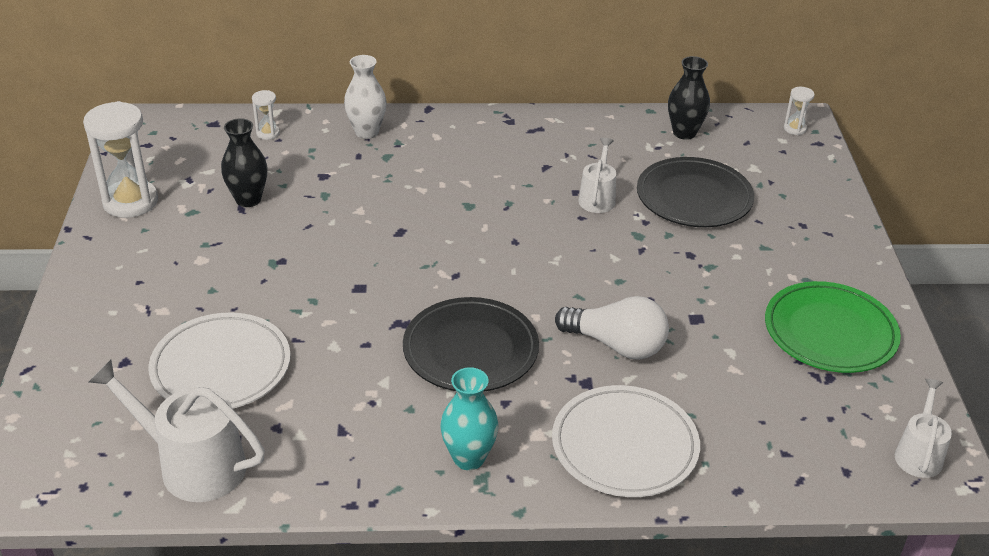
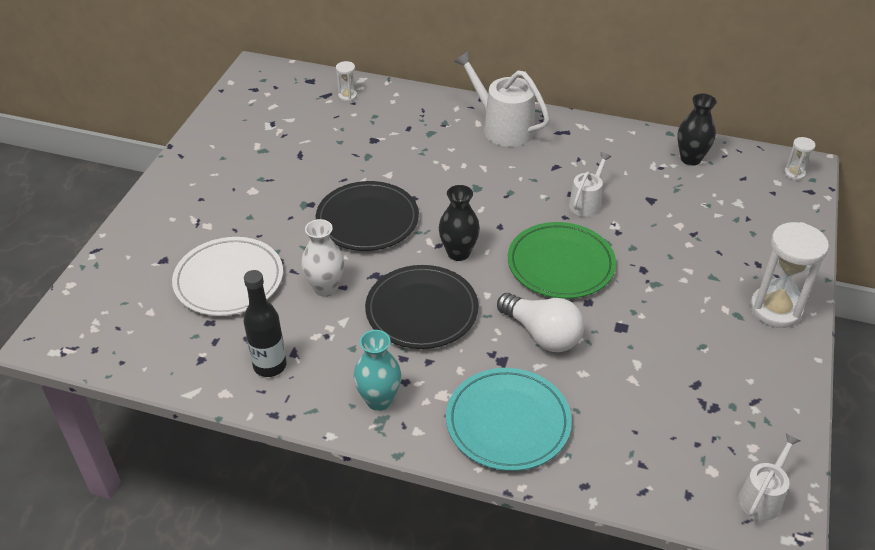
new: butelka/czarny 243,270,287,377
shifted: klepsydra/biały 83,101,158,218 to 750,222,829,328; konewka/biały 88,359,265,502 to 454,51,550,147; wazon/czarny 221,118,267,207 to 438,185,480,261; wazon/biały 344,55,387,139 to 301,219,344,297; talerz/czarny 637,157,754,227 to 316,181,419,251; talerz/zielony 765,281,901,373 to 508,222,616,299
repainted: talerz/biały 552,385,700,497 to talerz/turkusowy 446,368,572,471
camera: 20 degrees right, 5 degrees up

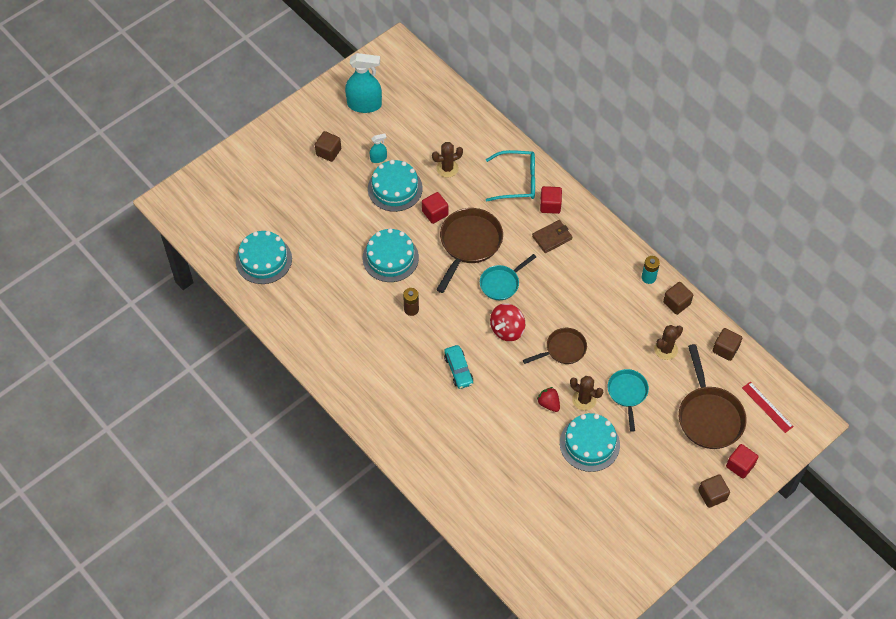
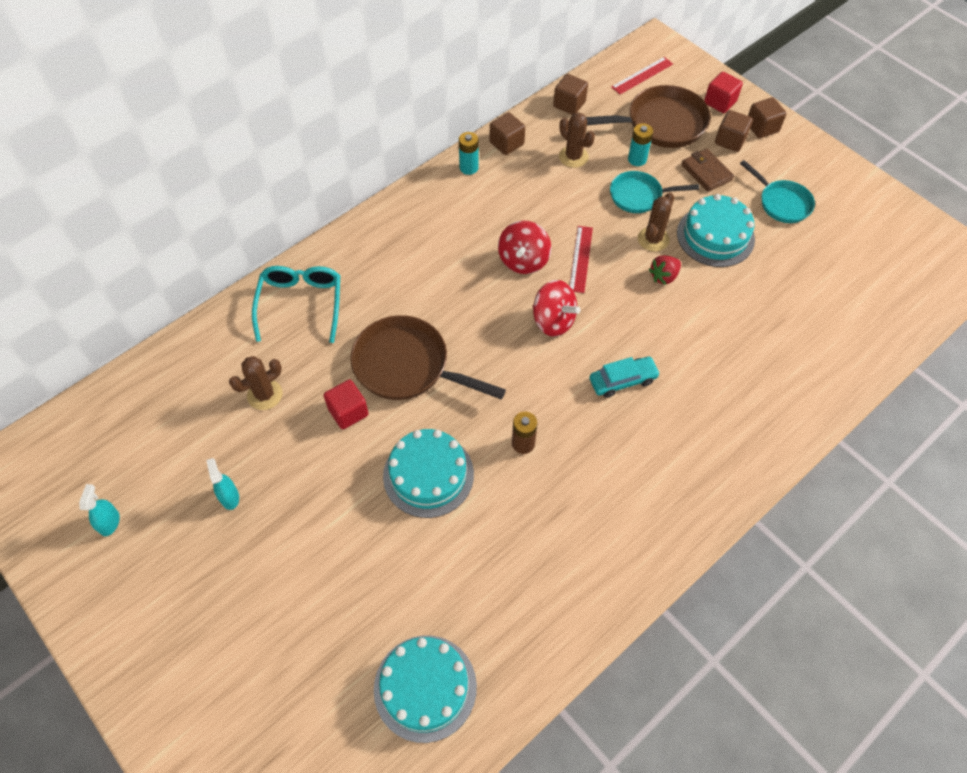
gone: tort/turkusowy 368,160,423,212; sześcian/czerwony 540,186,562,214
new: bączek/czerwony 498,220,551,274; bateria/turkusowy 628,123,653,166
shifted: sześcian/brązowy 315,131,341,162 to 715,110,753,152; patelnia/turkusowy 480,254,536,300 to 740,160,815,223; portfel/brązowy 532,220,572,253 to 681,149,734,192
swapped: patelnia/brązowy 523,328,587,364 to linijka/czerwony 569,226,593,293
rotated: kaktus/brązowy 432,142,463,177 = 229,356,283,410 75 degrees clockwise
scaled: spryskiwacz/turkusowy 345,53,382,113 = 79,484,120,536 x0.48
camera: 90 degrees left, 0 degrees up

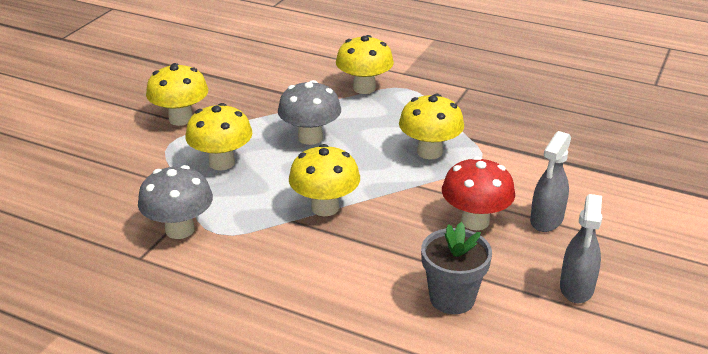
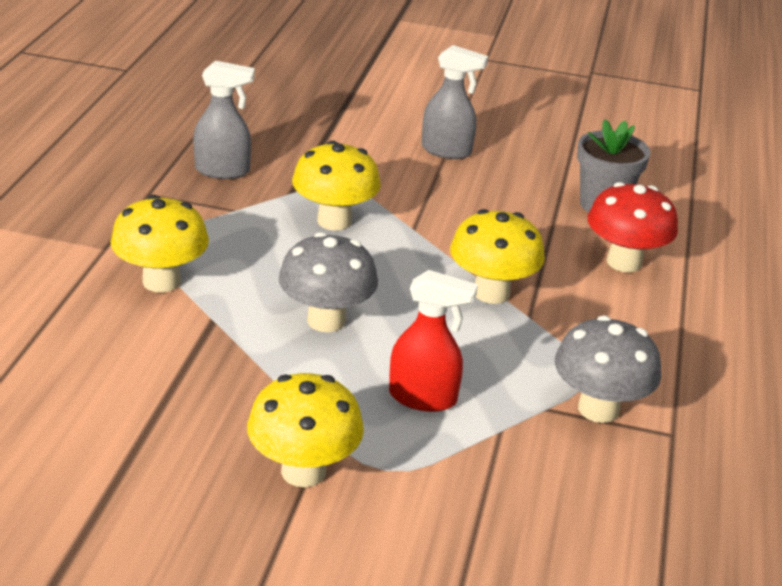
shifted: grzyb/czerwony 442,156,515,230 to 588,182,678,273; spryskiwacz/szary 560,194,602,303 to 193,61,255,179
swapped: grzyb/żółty 185,103,253,170 to spryskiwacz/czerwony 389,270,478,412
camera: 105 degrees left, 0 degrees up

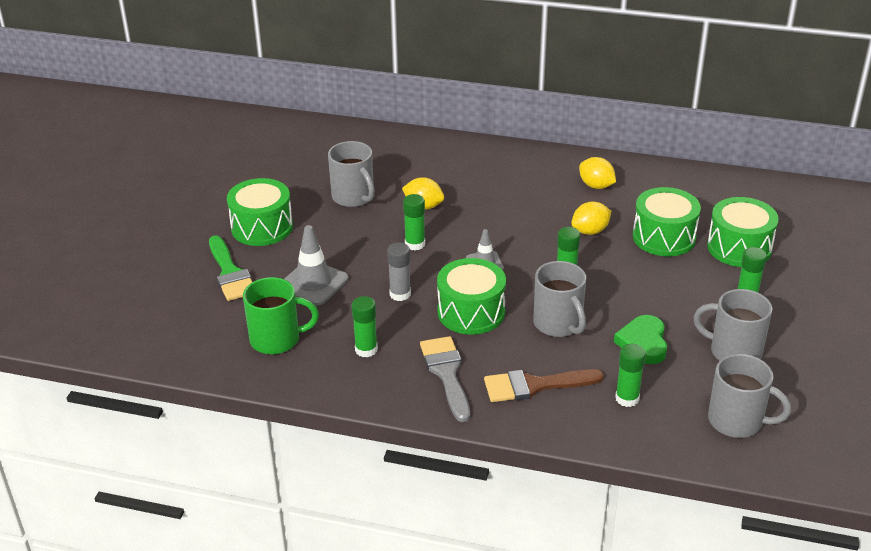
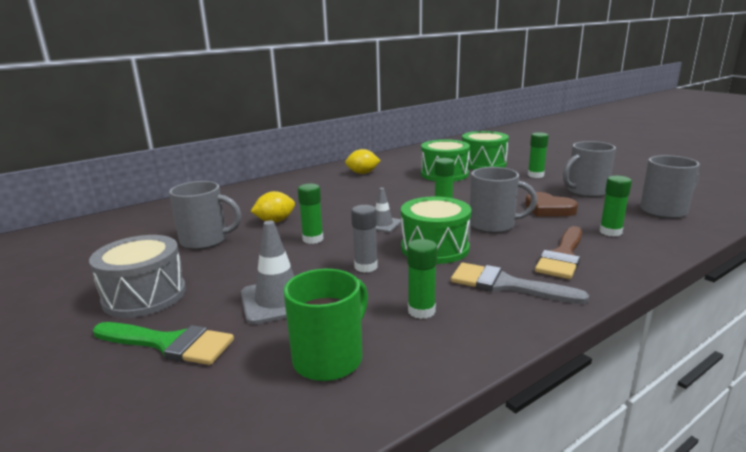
gone: cytryna/żółty 571,201,611,235
repainted: bęben/zielony 227,178,293,246 to bęben/szary 89,235,186,318; serce/zielony 614,315,667,364 to serce/brązowy 525,192,578,217
camera: 50 degrees left, 15 degrees down

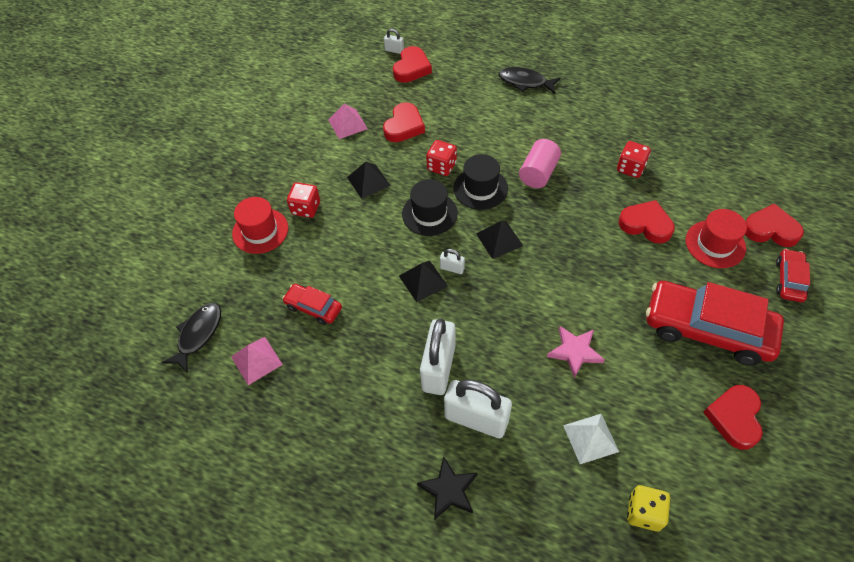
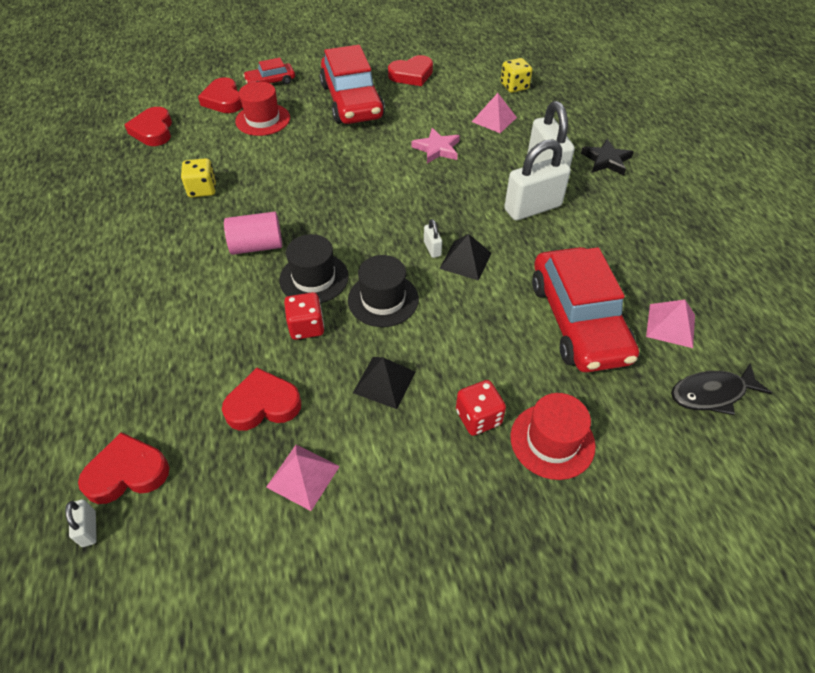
gone: piramida/czarny 476,221,523,259; ryba/czarny 499,67,560,94
shifted: serce/czerwony 618,200,675,244 to 125,107,172,146
repainted: piramida/biały 563,414,619,464 to piramida/różowy 472,93,517,133; kostka do gry/czerwony 617,141,651,178 to kostka do gry/żółty 181,158,216,198
scaled: samochód/czerwony 282,284,342,325 = 532,247,639,373 x2.07
camera: 130 degrees left, 5 degrees down

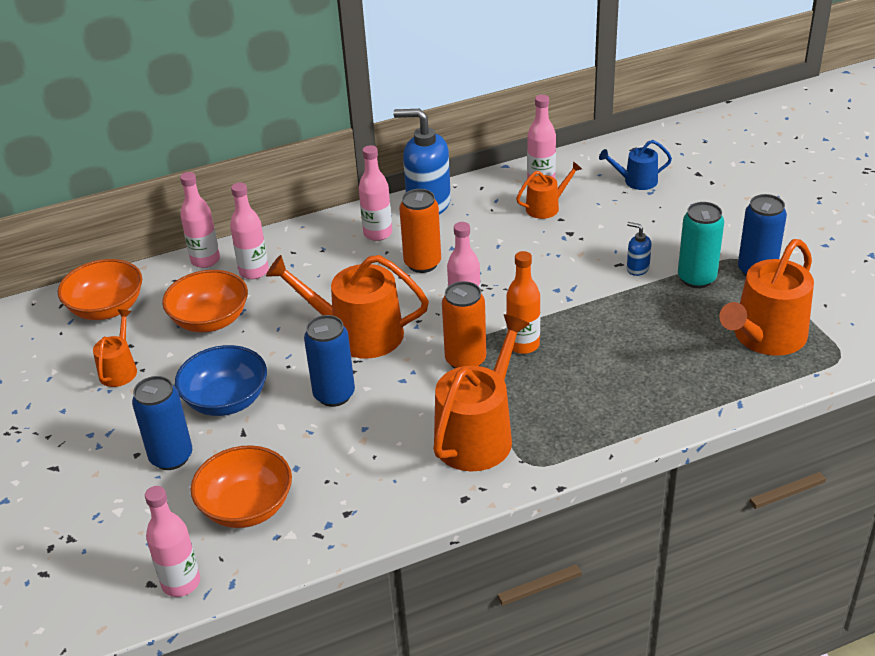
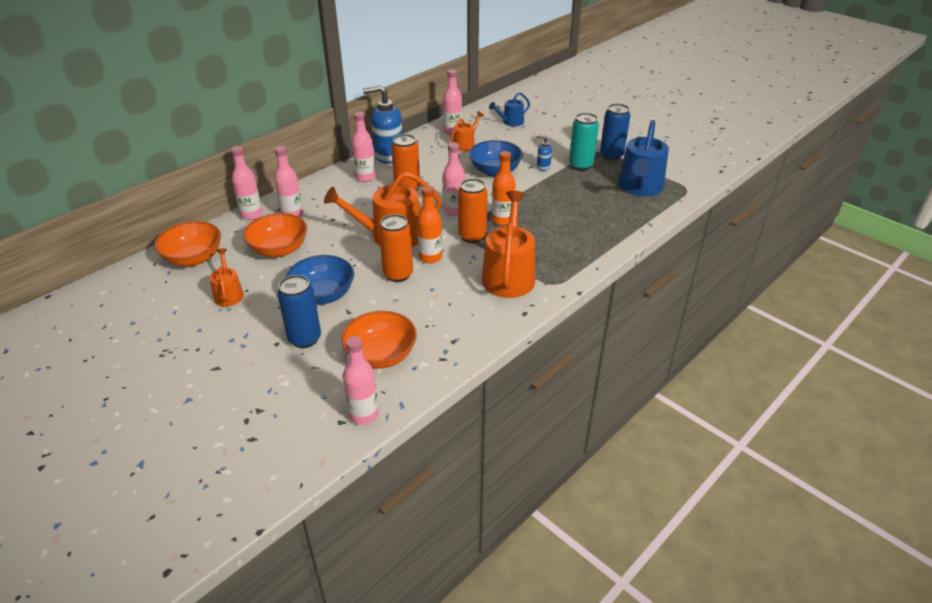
new: butelka/pomarańczowy 417,186,442,263; miska/niebieski 469,140,523,177
repainted: puszka/niebieski 304,315,355,407 to puszka/pomarańczowy 379,214,413,282; konewka/pomarańczowy 719,239,814,356 to konewka/niebieski 618,120,669,196
camera: 25 degrees left, 0 degrees up

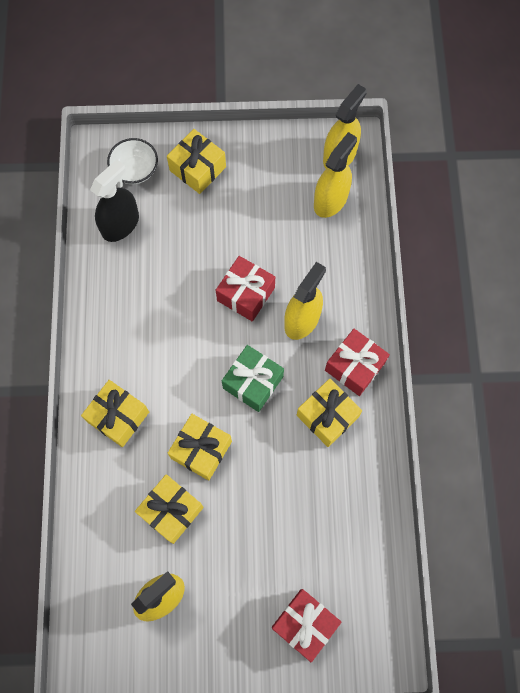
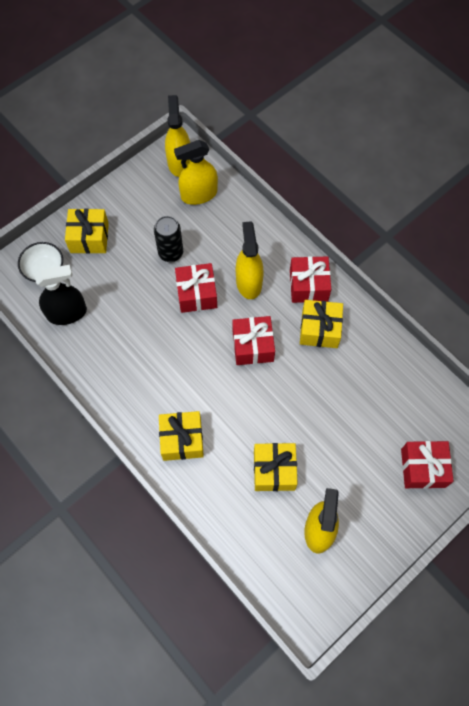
gone: prezent/żółty 167,414,232,481
new: puszka/czarny 154,216,183,262
repainted: prezent/zielony 222,345,284,412 to prezent/czerwony 232,316,275,365
rotated: spryskiwacz/czarny 90,159,139,242 = 35,265,87,325 75 degrees clockwise; spryskiwacz/żółty 314,132,357,218 = 174,140,218,205 105 degrees counterclockwise
camera: 40 degrees left, 5 degrees down

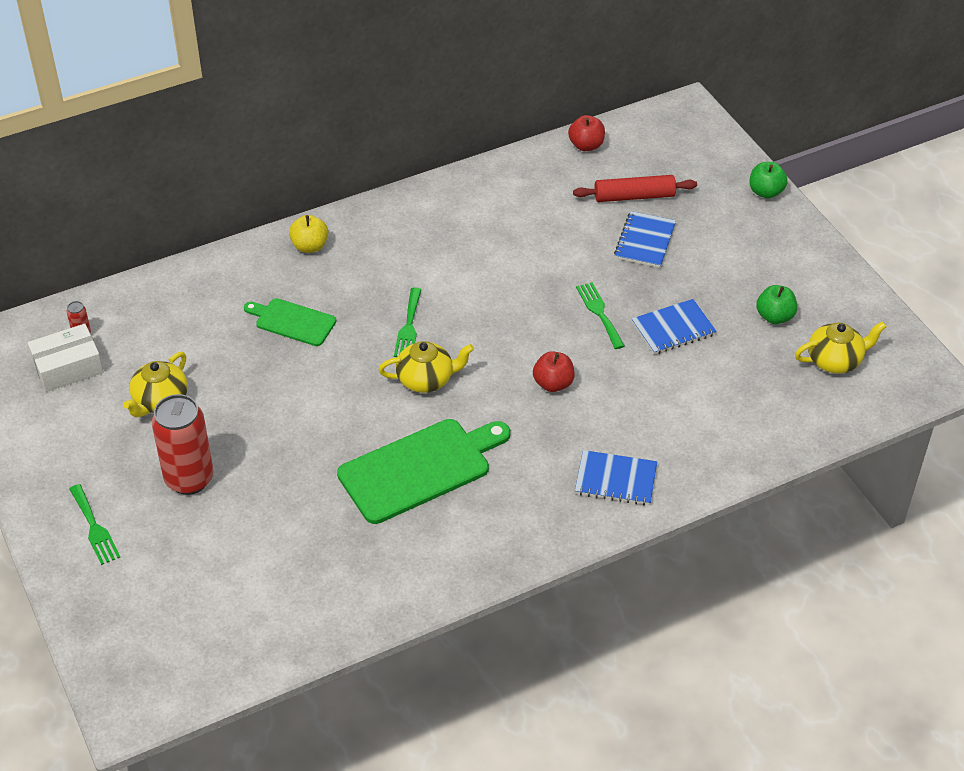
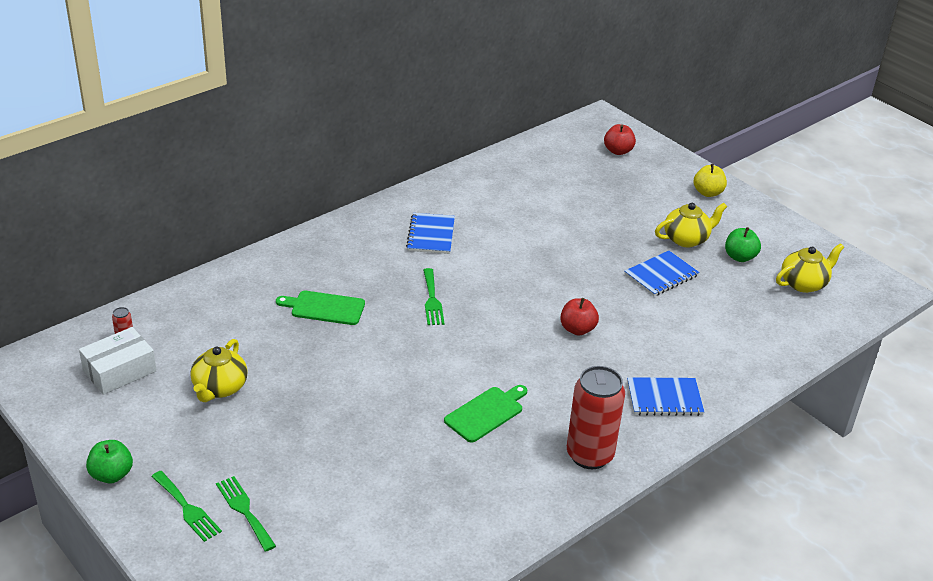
gone: wałek do ciasta/czerwony 573,175,697,202
shifted: puszka/czerwony 152,394,214,495 to 567,366,625,469; jabłko/żółty 289,215,328,253 to 694,164,727,197; imbryk/żółty 378,341,474,393 to 655,203,727,247; jabłko/czerwony 568,115,605,151 to 604,124,636,155; widelec/zielony 576,282,625,349 to 216,476,276,552; zeszyt/niebieski 614,211,676,268 to 406,213,455,254; jabłko/zielony 750,162,788,199 to 86,440,133,484
scaled: deska do krojenia/zielony 337,419,510,524 = 444,385,527,443 x0.57
camera: 15 degrees left, 10 degrees down

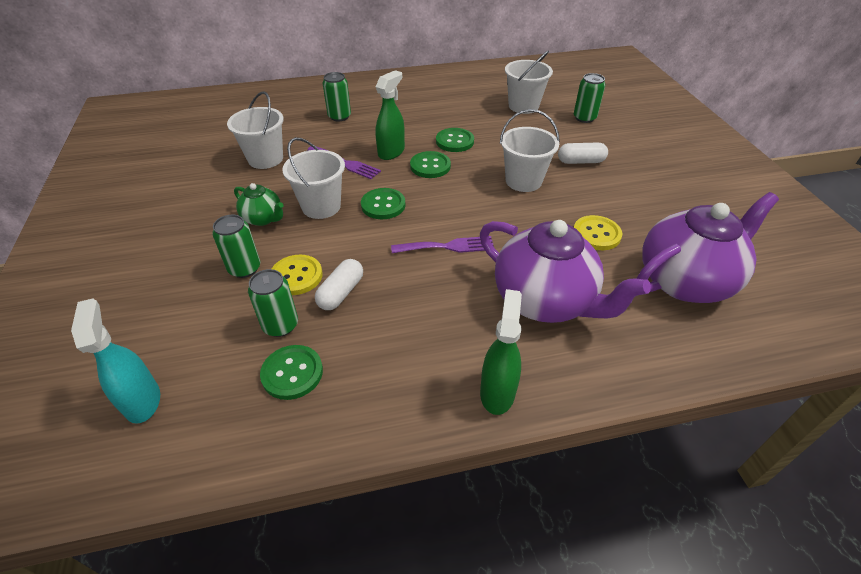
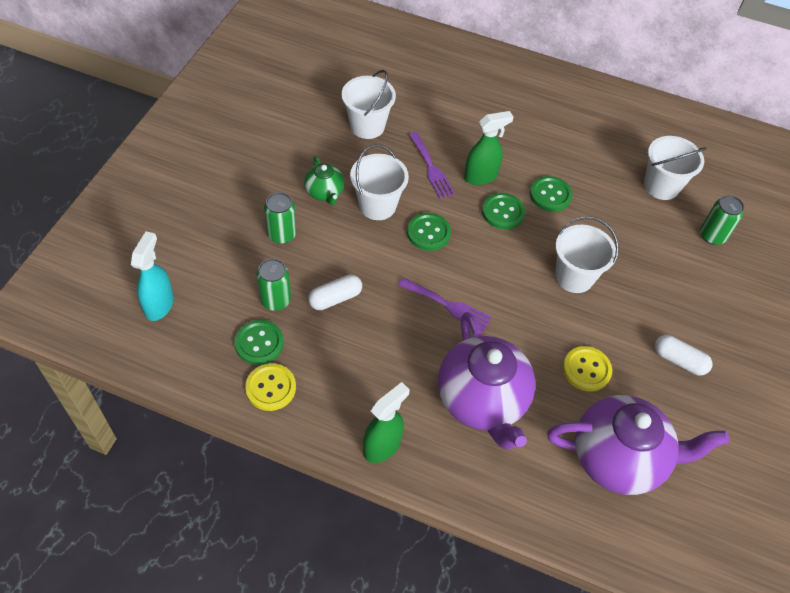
gone: puszka/zielony 323,72,351,122
shifted: guzik/żółty 272,255,322,295 to 245,363,296,411; kapsułka/biały 558,143,608,164 to 655,335,712,376
camera: 30 degrees right, 10 degrees up

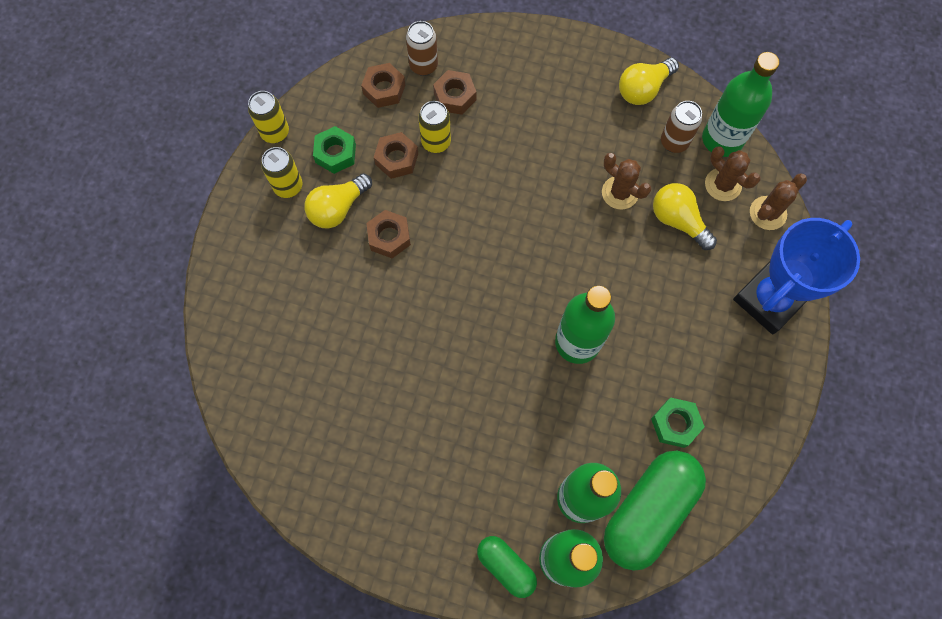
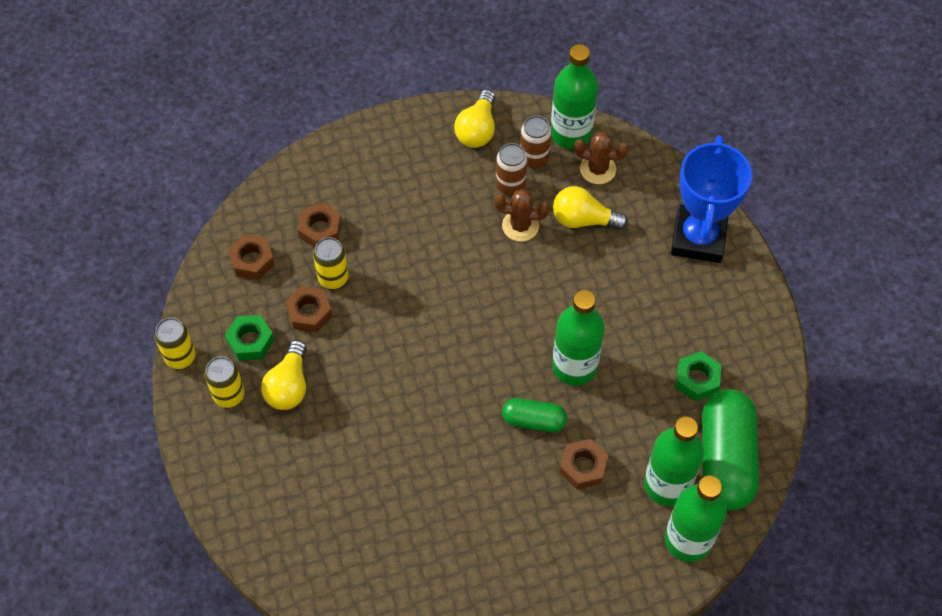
gone: kaktus/brązowy 750,173,807,230
shifted: nakrętka/brązowy 366,210,411,258 to 559,439,608,490; puszka/brązowy 406,21,438,76 to 496,143,527,196; kapsułka/zielony 477,536,537,598 to 502,398,567,432
camera: 35 degrees left, 10 degrees down

